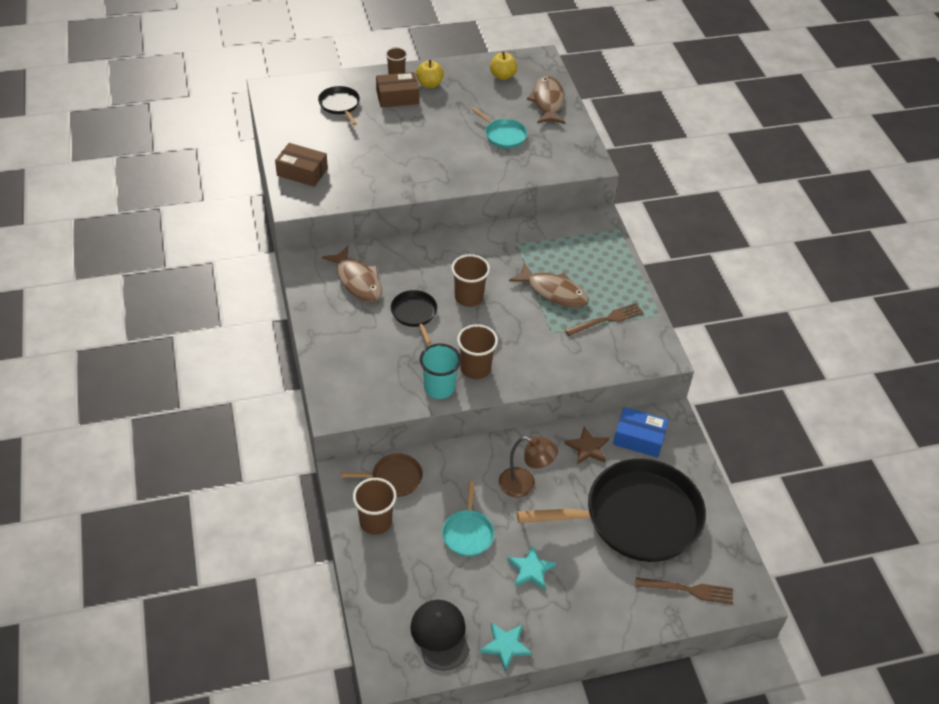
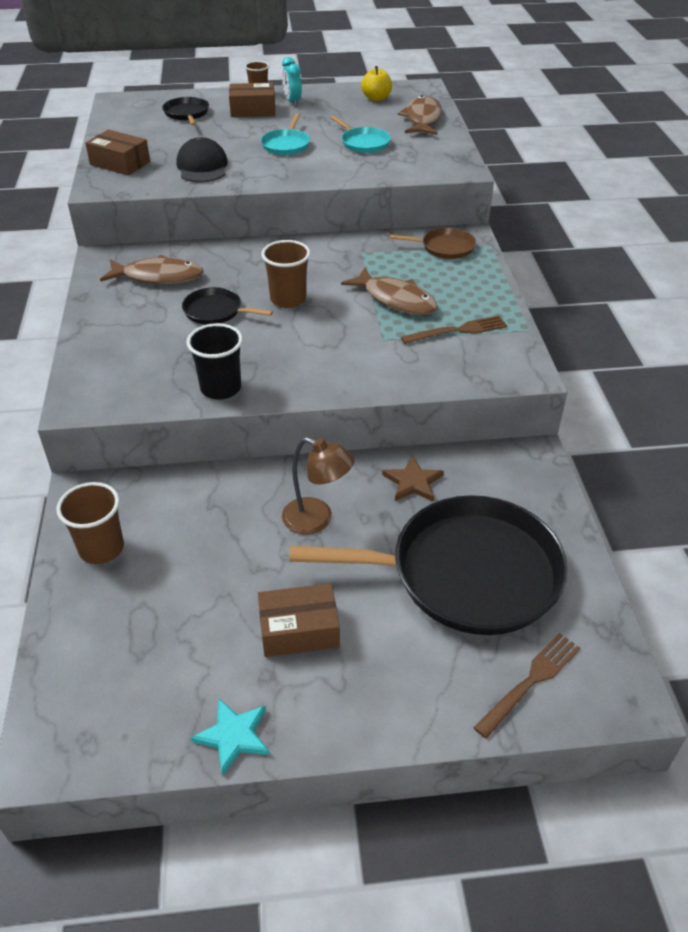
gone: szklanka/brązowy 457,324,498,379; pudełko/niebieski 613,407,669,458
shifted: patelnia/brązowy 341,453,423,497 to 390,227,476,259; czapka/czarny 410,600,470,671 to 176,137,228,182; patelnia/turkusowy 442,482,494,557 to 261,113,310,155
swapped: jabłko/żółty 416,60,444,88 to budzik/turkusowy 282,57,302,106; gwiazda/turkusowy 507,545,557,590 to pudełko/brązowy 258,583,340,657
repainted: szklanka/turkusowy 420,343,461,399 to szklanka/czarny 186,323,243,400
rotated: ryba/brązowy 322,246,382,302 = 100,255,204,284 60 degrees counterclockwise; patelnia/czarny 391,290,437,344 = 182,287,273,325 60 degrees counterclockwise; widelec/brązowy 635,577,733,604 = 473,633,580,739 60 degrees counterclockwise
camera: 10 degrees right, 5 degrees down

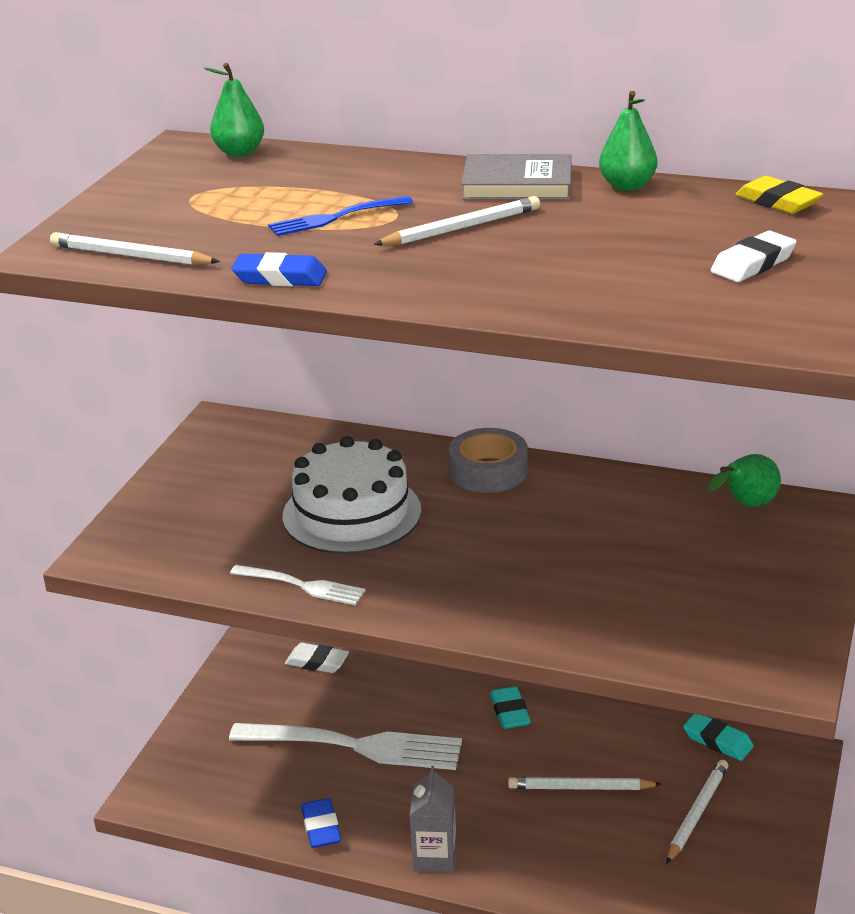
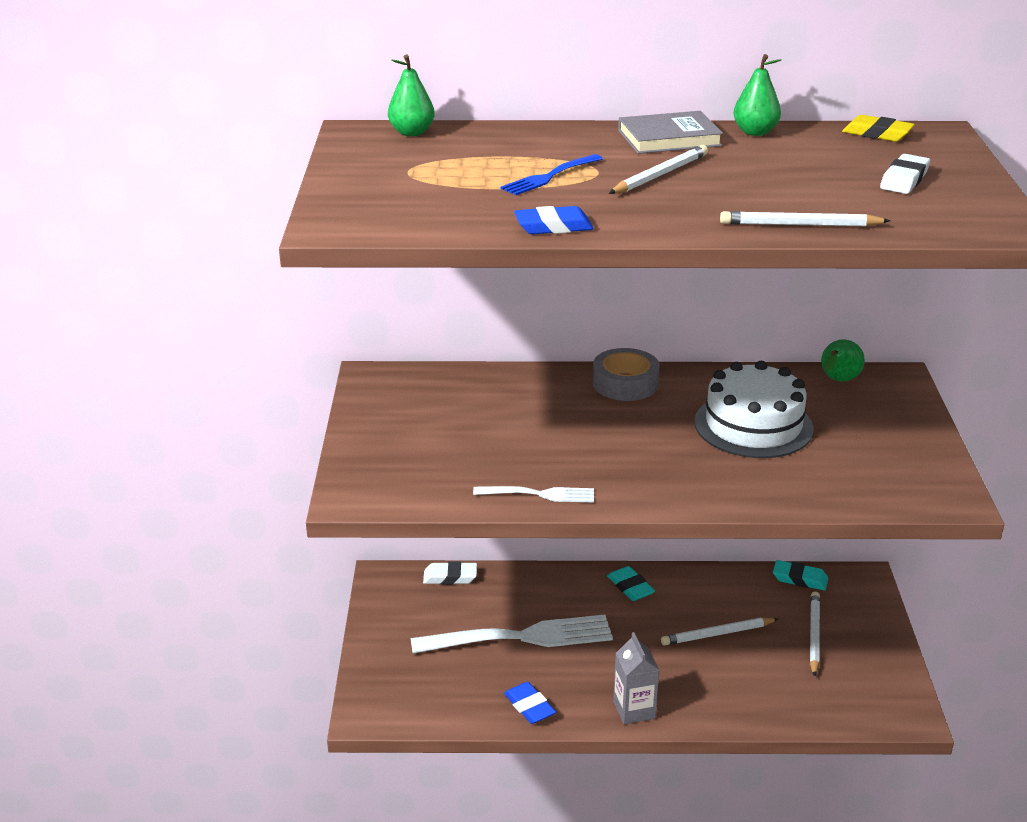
shifted: ołówek/biały 50,232,220,265 to 720,211,890,227; tort/biały 282,436,421,554 to 694,361,814,458
camera: 20 degrees left, 0 degrees up

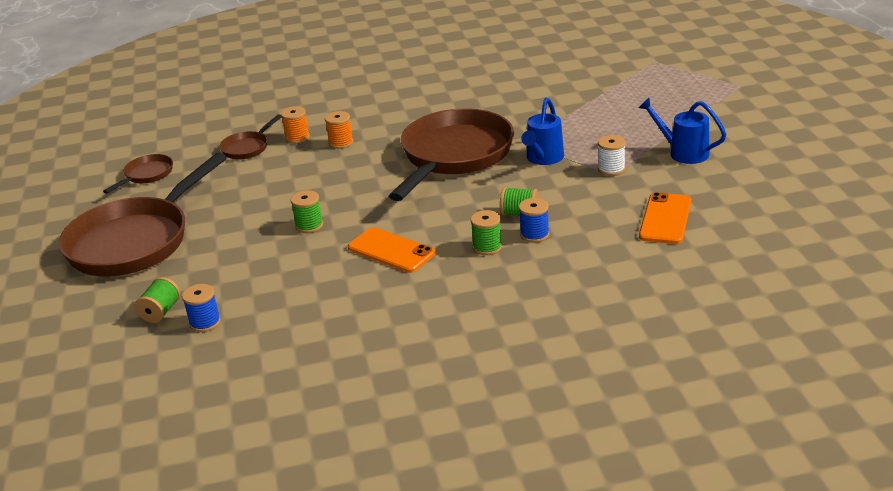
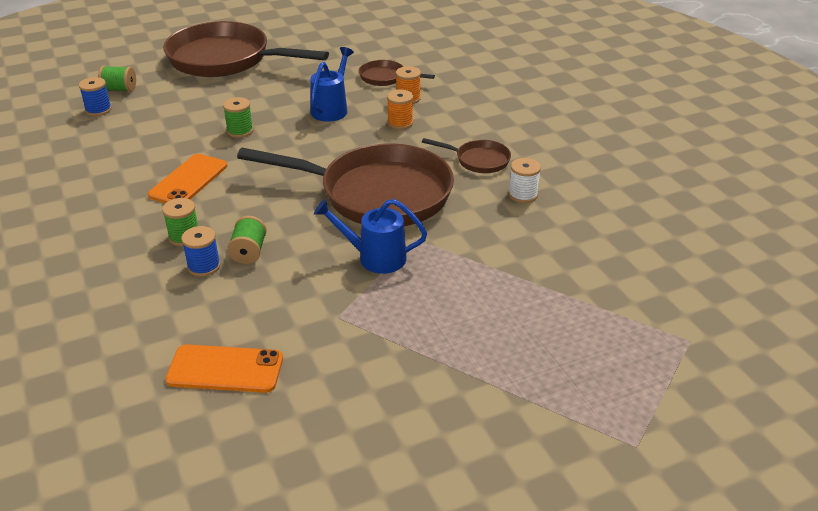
shifted: patelnia/brązowy 103,154,173,194 to 422,138,511,173; szpulka/biały 598,135,626,176 to 508,158,541,203; konewka/niebieski 638,98,726,164 to 310,47,354,122
camera: 75 degrees right, 5 degrees up

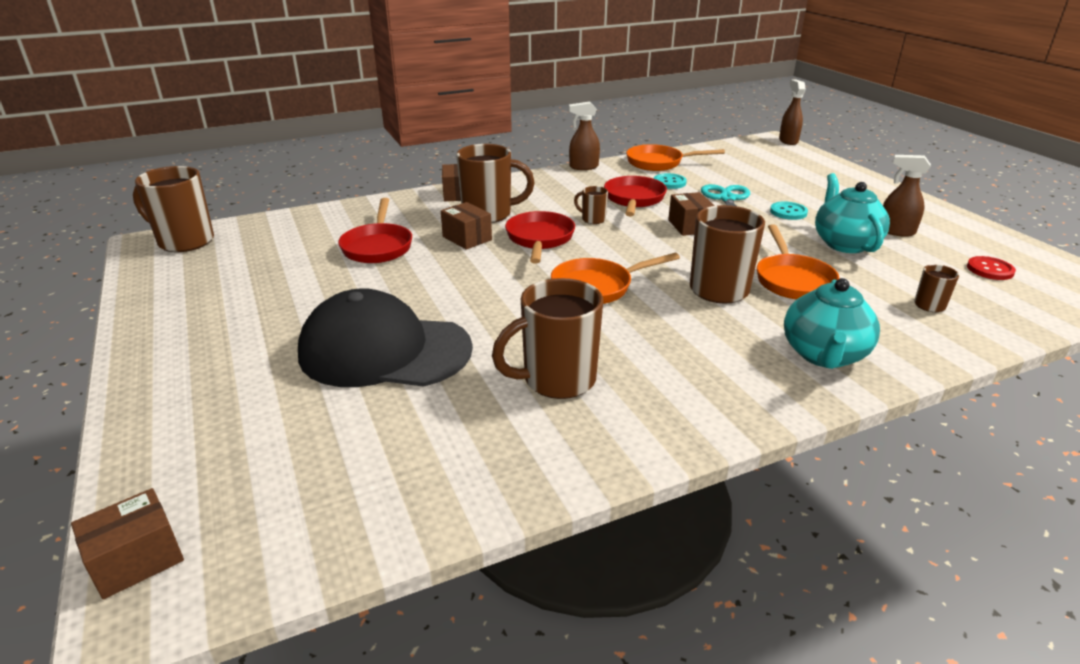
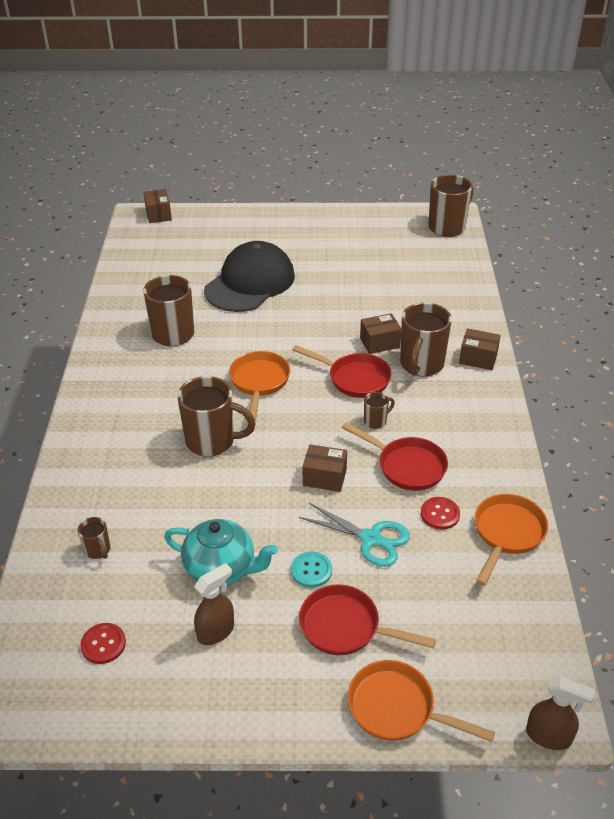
gone: spryskiwacz/brązowy 569,101,600,170; imbryk/turkusowy 784,278,880,369
shifted: patelnia/czerwony 338,198,412,263 to 299,584,436,655; patelnia/pomarańczowy 757,224,840,300 to 348,660,495,742
repainted: guzik/turkusowy 654,173,687,189 to guzik/czerwony 421,497,460,530
camera: 115 degrees right, 10 degrees up

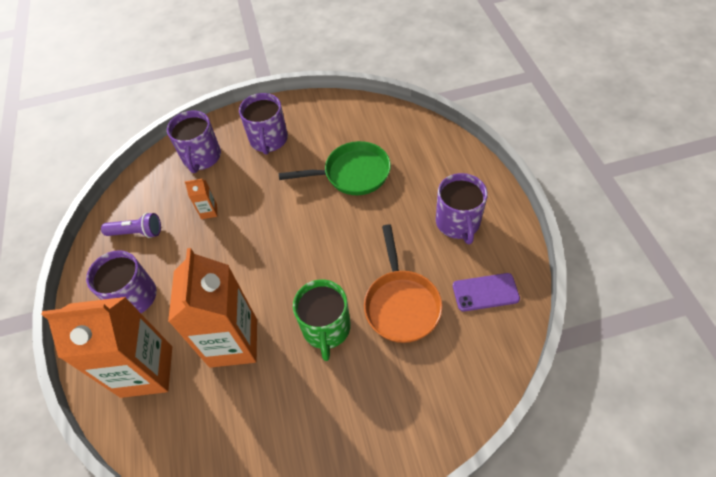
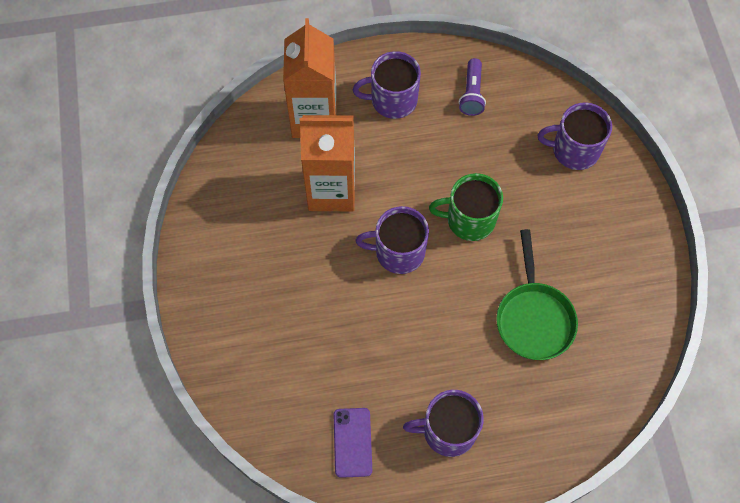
gone: karton mleka/pomarańczowy 185,179,217,219; patelnia/pomarańczowy 364,224,442,343
shifted: kubek/fioletowy 239,93,288,155 to 355,206,429,274; kubek/zielony 293,279,351,361 to 429,173,503,241
camera: 90 degrees right, 10 degrees up

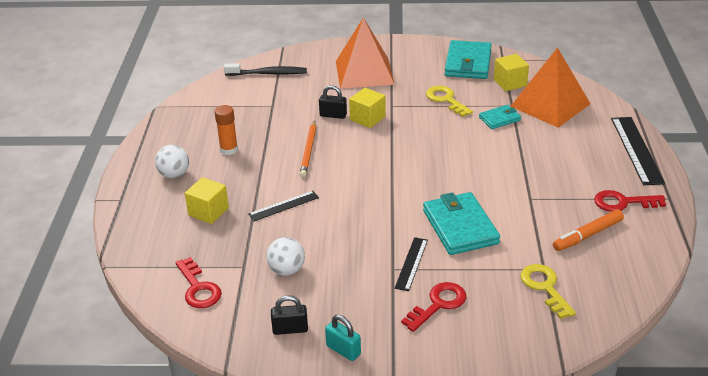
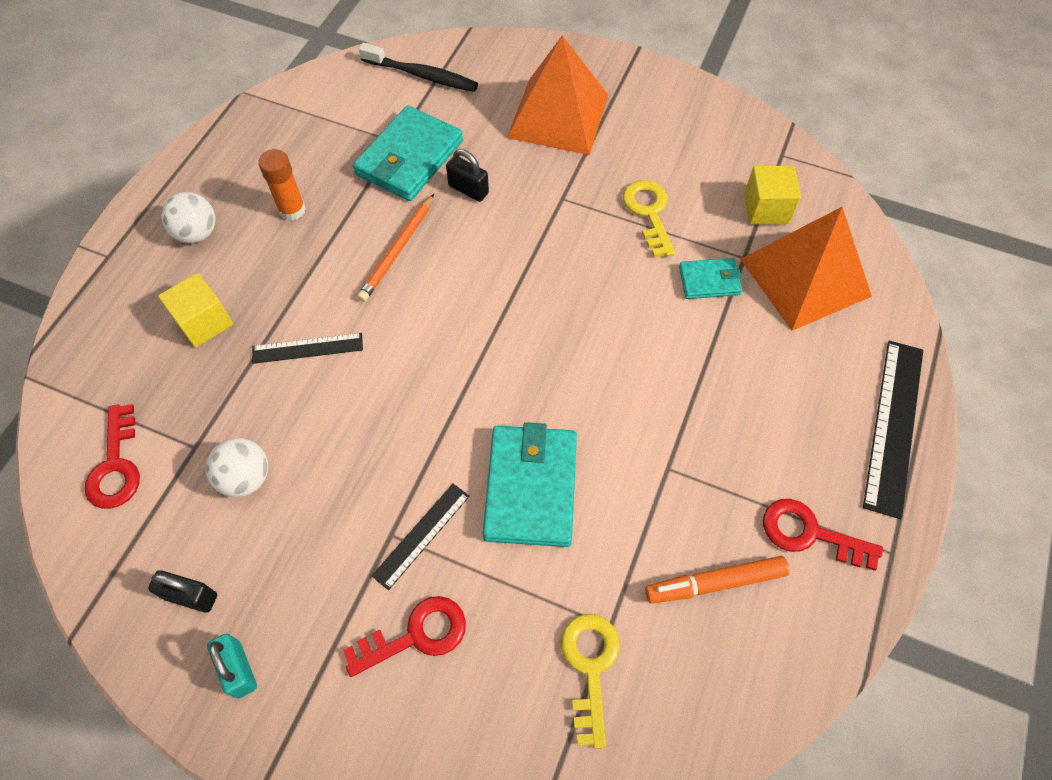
gone: sześcian/żółty 349,88,386,128
shifted: portfel/turkusowy 445,40,492,79 to 353,105,463,201
camera: 20 degrees right, 25 degrees up

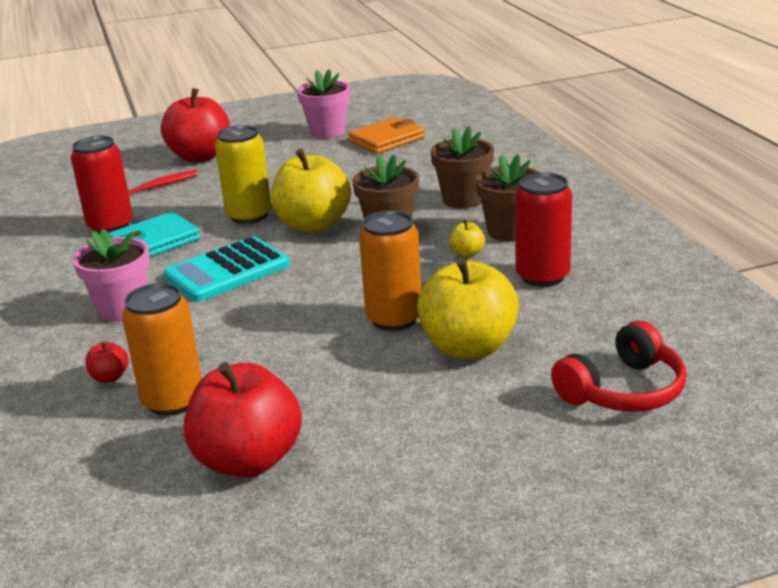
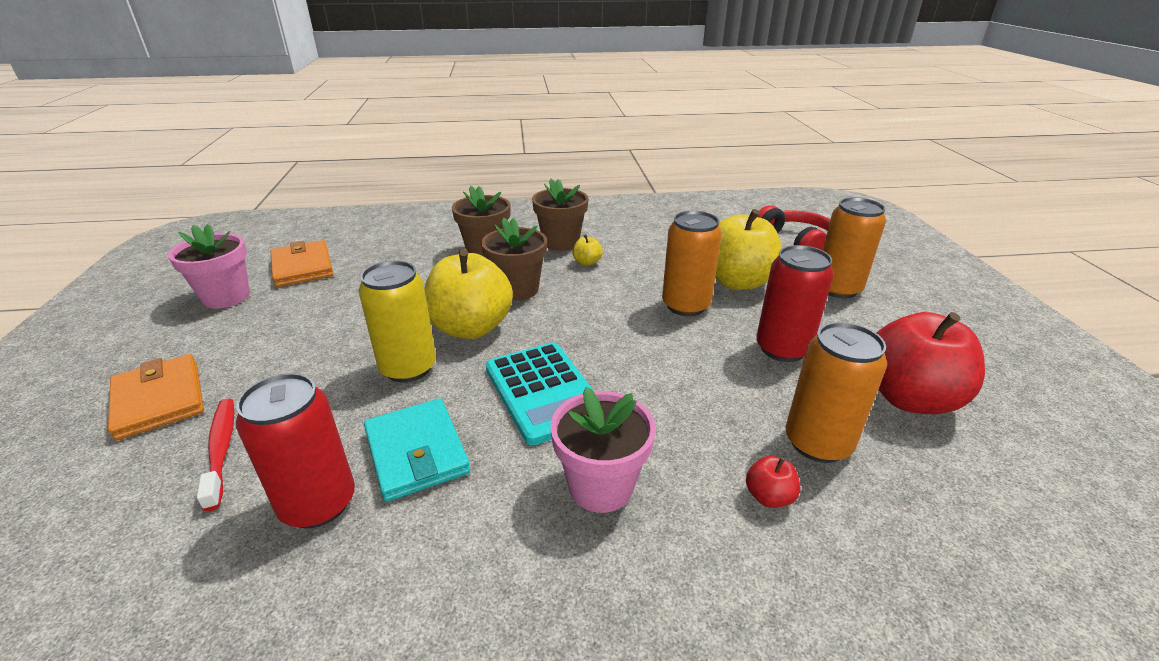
new: puszka/pomarańczowy 823,197,886,299
shifted: puszka/czerwony 515,172,572,287 to 756,245,834,362
swapped: jabłko/czerwony 161,88,230,162 to portfel/pomarańczowy 108,354,204,440
camera: 80 degrees left, 5 degrees up

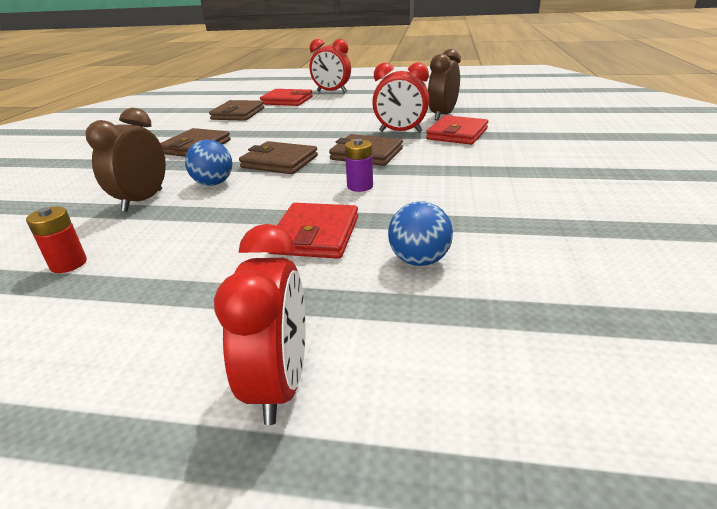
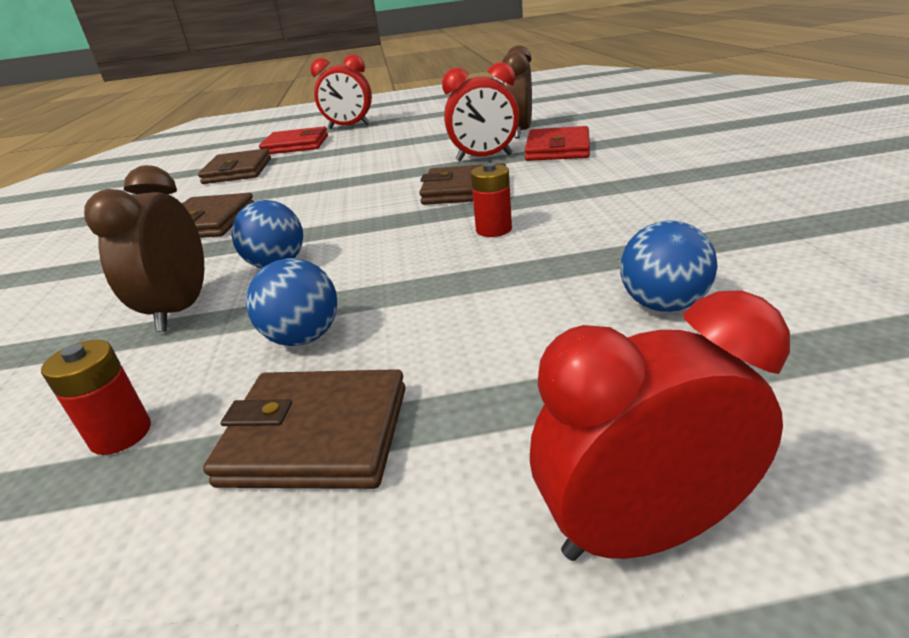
gone: portfel/czerwony 268,203,358,259
new: piłka/niebieski 246,258,338,346
shifted: portfel/brązowy 239,141,318,174 to 203,369,406,489
repainted: bateria/fioletowy 345,139,373,192 to bateria/czerwony 471,163,512,237
rotated: budzik/czerwony 214,224,306,425 = 530,290,790,561 90 degrees counterclockwise
camera: 15 degrees left, 0 degrees up

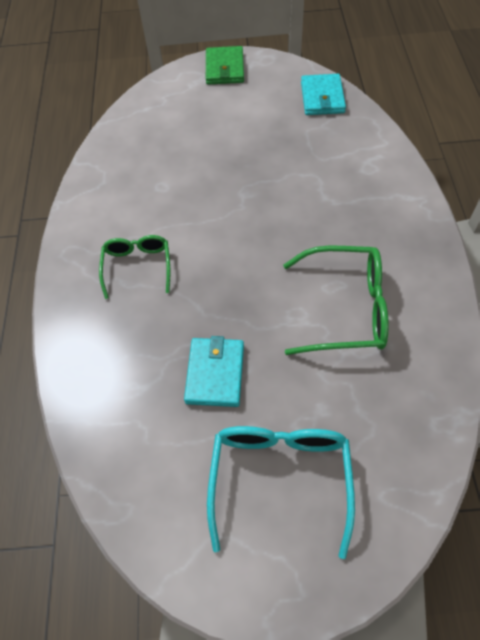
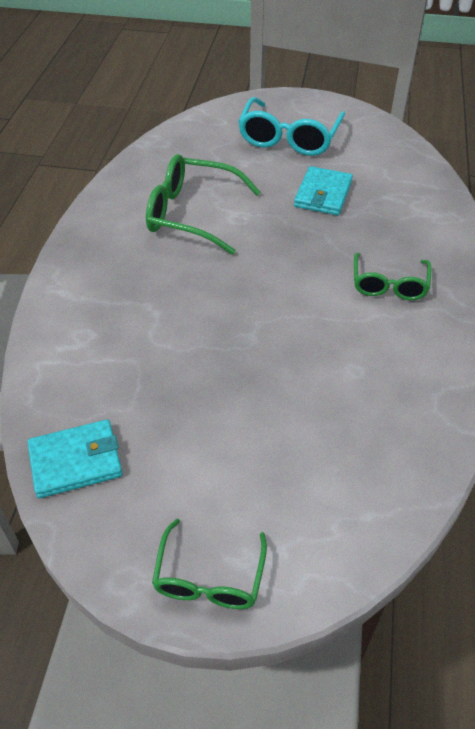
swapped: portfel/zielony 206,46,244,85 to okulary/zielony 152,519,267,609
rotated: portfel/turkusowy 301,74,346,115 = 27,419,123,498 60 degrees clockwise
camera: 170 degrees left, 10 degrees down

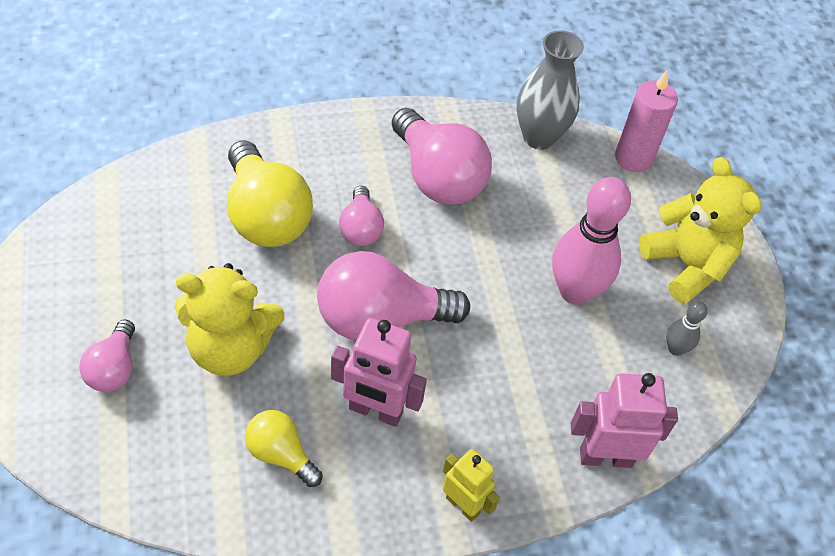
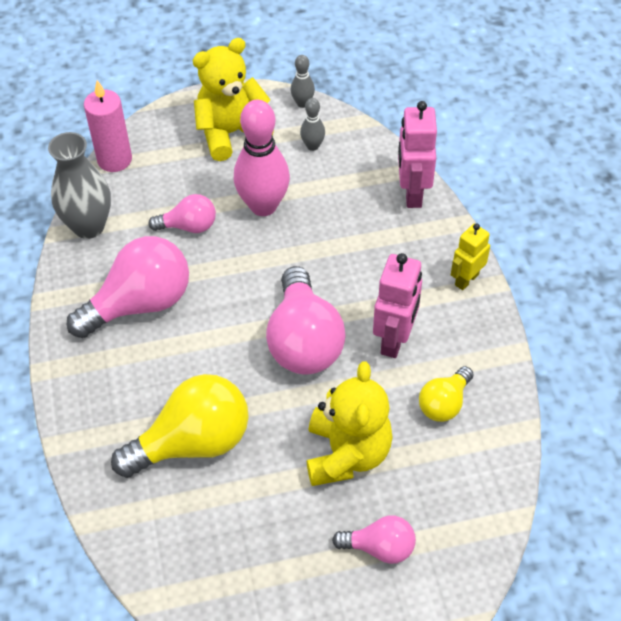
new: kręgiel/szary 290,55,315,108
shifted: żarówka/różowy 339,186,384,246 to 149,194,216,233
camera: 85 degrees left, 0 degrees up

